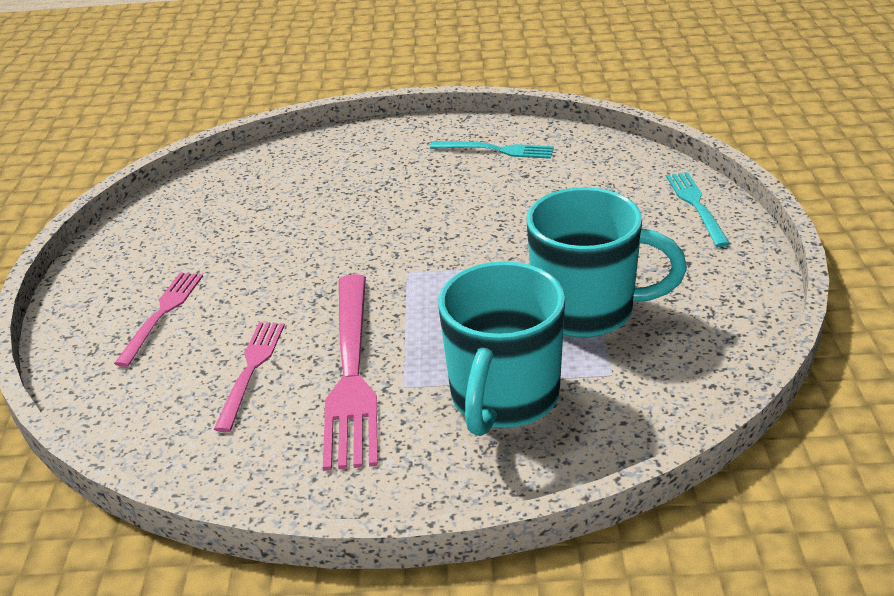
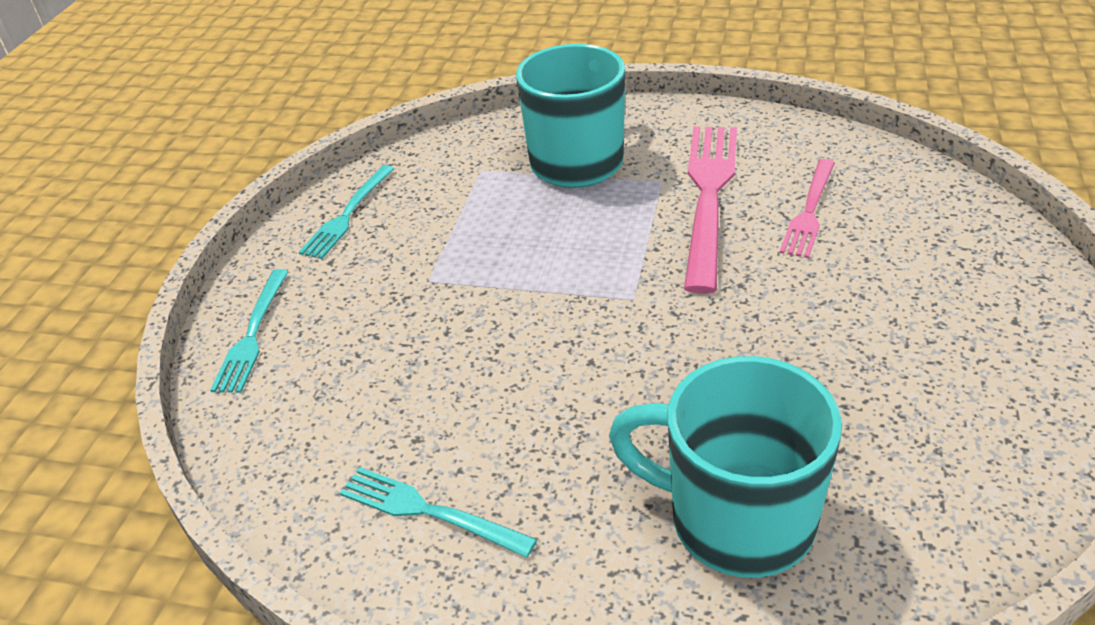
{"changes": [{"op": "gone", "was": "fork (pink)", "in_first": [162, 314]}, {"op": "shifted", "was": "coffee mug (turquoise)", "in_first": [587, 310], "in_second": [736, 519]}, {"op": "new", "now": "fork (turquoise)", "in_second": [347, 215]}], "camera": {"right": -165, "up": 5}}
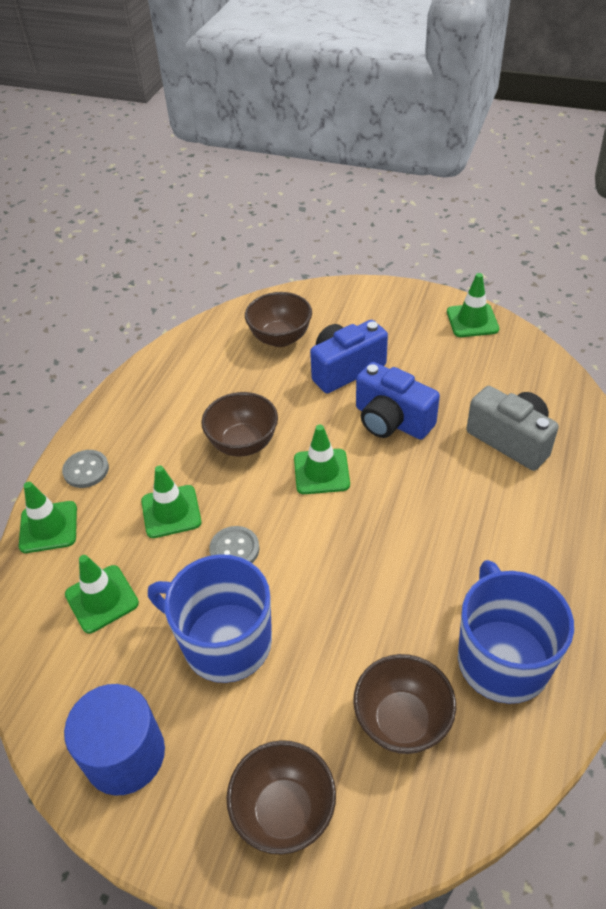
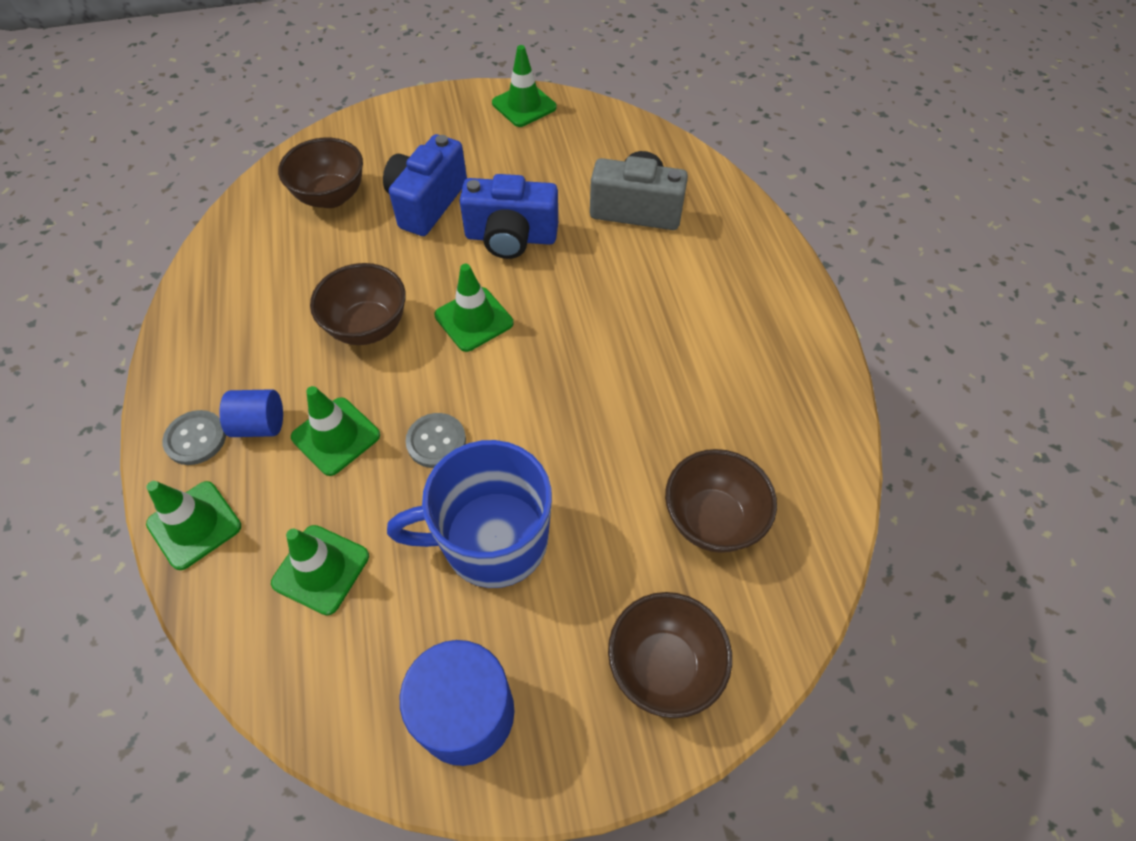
{"changes": [{"op": "gone", "was": "coffee mug (blue)", "in_first": [502, 658]}, {"op": "new", "now": "cylinder (blue)", "in_second": [260, 425]}], "camera": {"right": -35, "up": 10}}
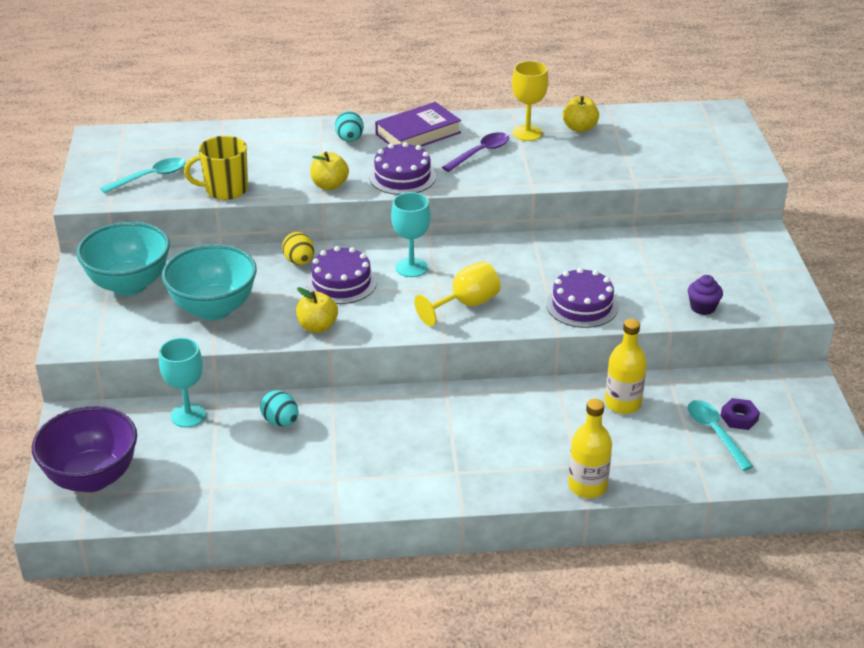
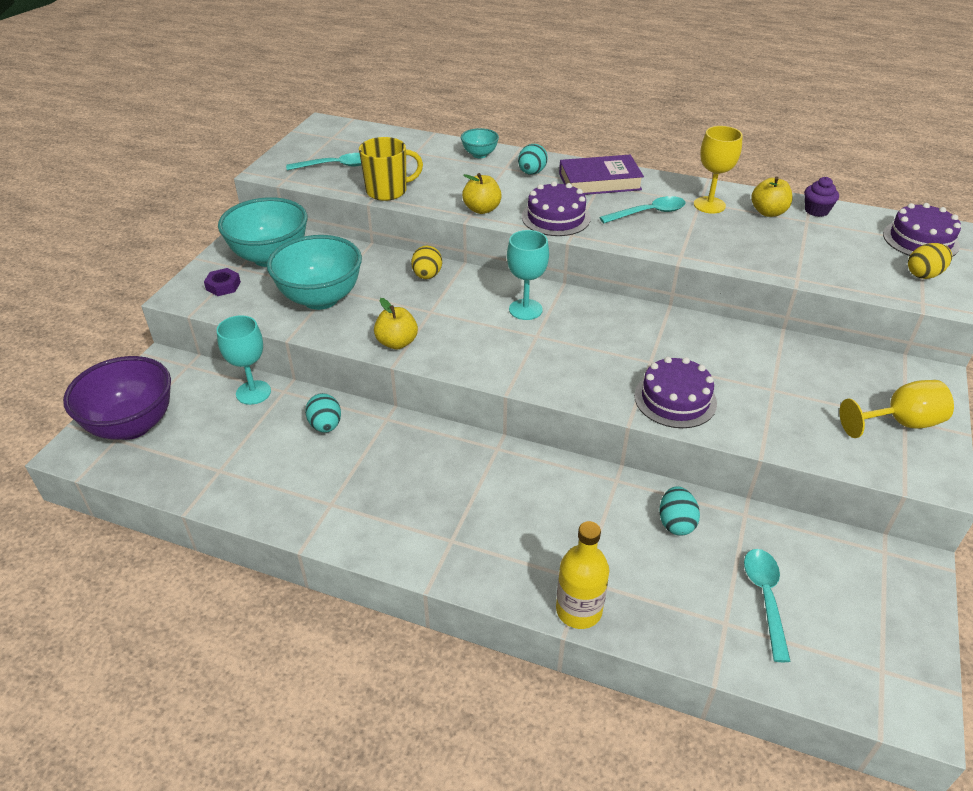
{"changes": [{"op": "rotated", "was": "coffee mug (yellow)", "in_first": [225, 190], "in_second": [387, 191], "clockwise": 150}, {"op": "shifted", "was": "cake (violet)", "in_first": [341, 283], "in_second": [920, 240]}, {"op": "shifted", "was": "chalice (yellow)", "in_first": [466, 305], "in_second": [900, 423]}, {"op": "repainted", "was": "spoon (violet)", "now": "spoon (turquoise)", "in_first": [480, 153], "in_second": [648, 213]}, {"op": "swapped", "was": "flask (yellow)", "now": "egg shape (turquoise)", "in_first": [623, 403], "in_second": [676, 523]}, {"op": "shifted", "was": "fairy cake (violet)", "in_first": [702, 307], "in_second": [816, 211]}, {"op": "shifted", "was": "nut (violet)", "in_first": [739, 418], "in_second": [223, 286]}, {"op": "new", "now": "bowl (turquoise)", "in_second": [479, 154]}, {"op": "new", "now": "egg shape (yellow)", "in_second": [924, 274]}], "camera": {"right": 25, "up": 5}}
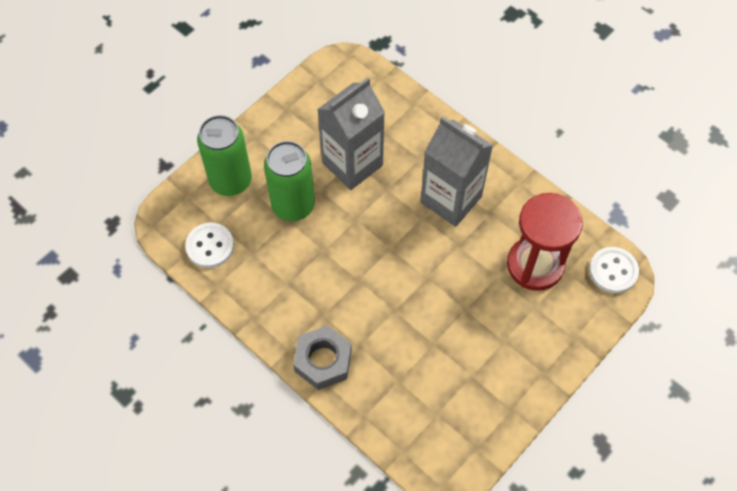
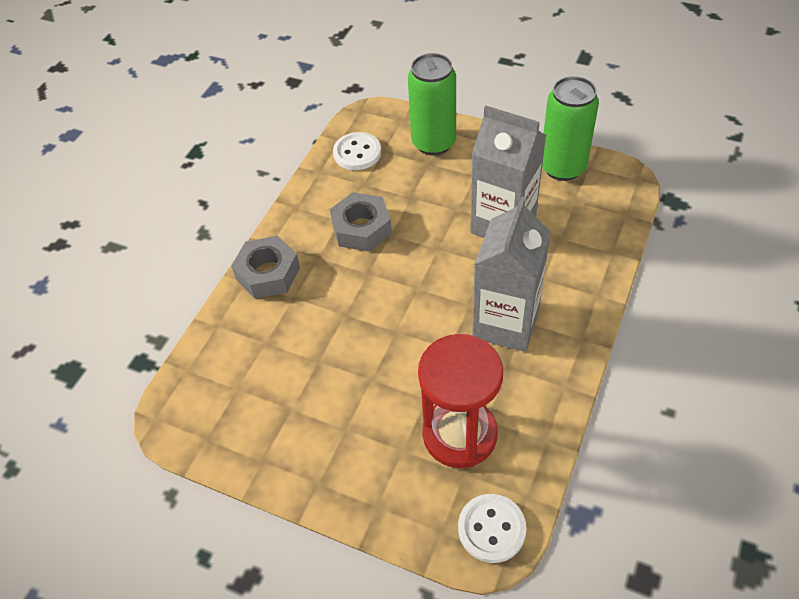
{"changes": [{"op": "shifted", "was": "tin (leaf-green)", "in_first": [293, 205], "in_second": [562, 167]}, {"op": "new", "now": "nut (gray)", "in_second": [361, 228]}], "camera": {"right": 75, "up": -10}}
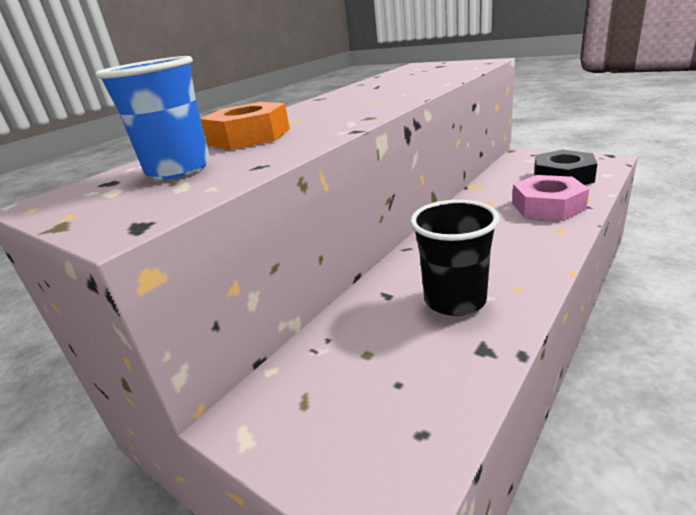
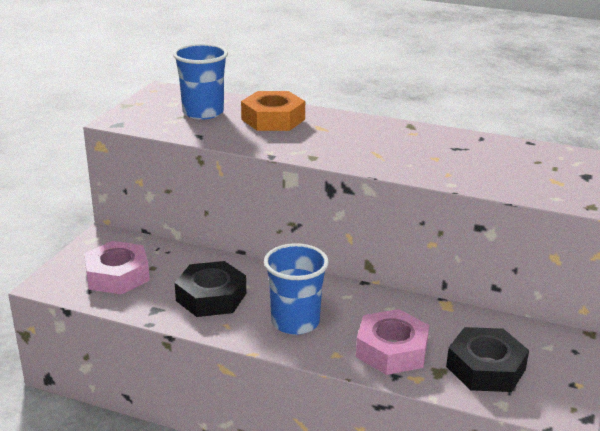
{"changes": [{"op": "swapped", "was": "cup (black)", "now": "nut (black)", "in_first": [455, 300], "in_second": [211, 297]}, {"op": "new", "now": "nut (pink)", "in_second": [117, 275]}, {"op": "new", "now": "cup (blue)", "in_second": [295, 322]}], "camera": {"right": 70, "up": 0}}
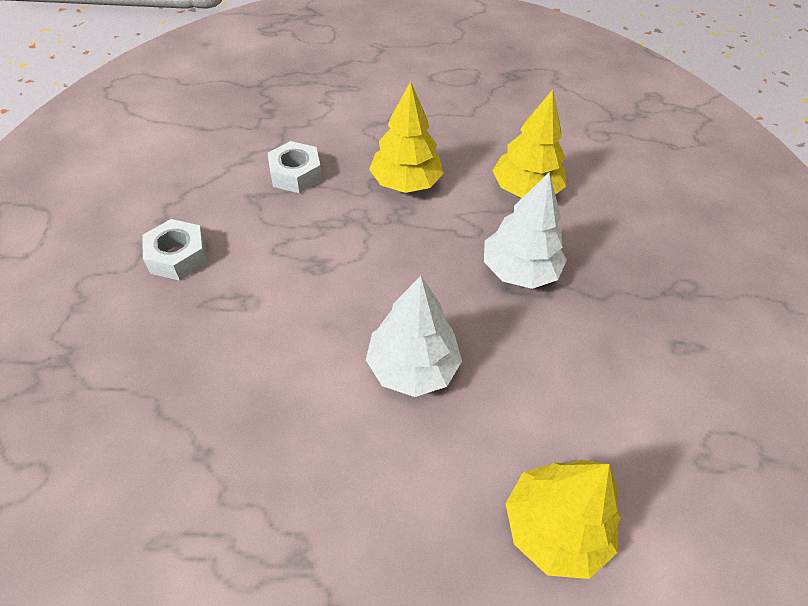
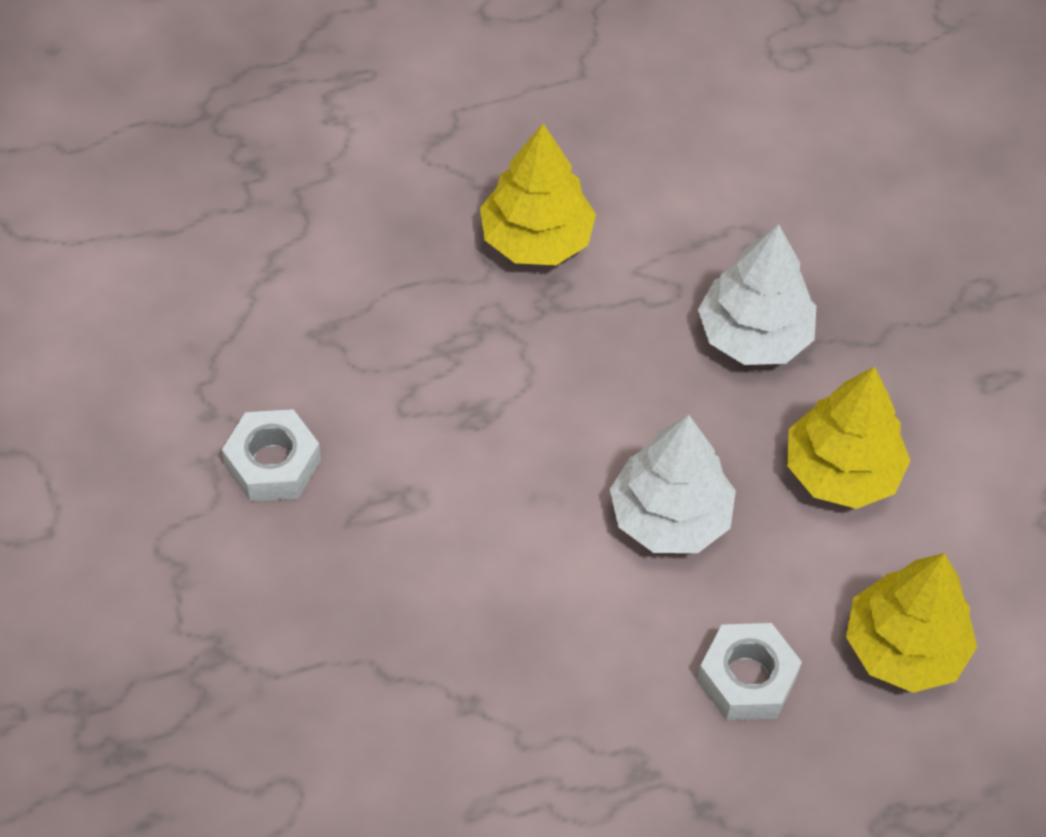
{"changes": [{"op": "shifted", "was": "nut (white)", "in_first": [296, 174], "in_second": [746, 678]}, {"op": "shifted", "was": "fir tree (yellow)", "in_first": [525, 190], "in_second": [841, 471]}], "camera": {"right": -20, "up": 5}}
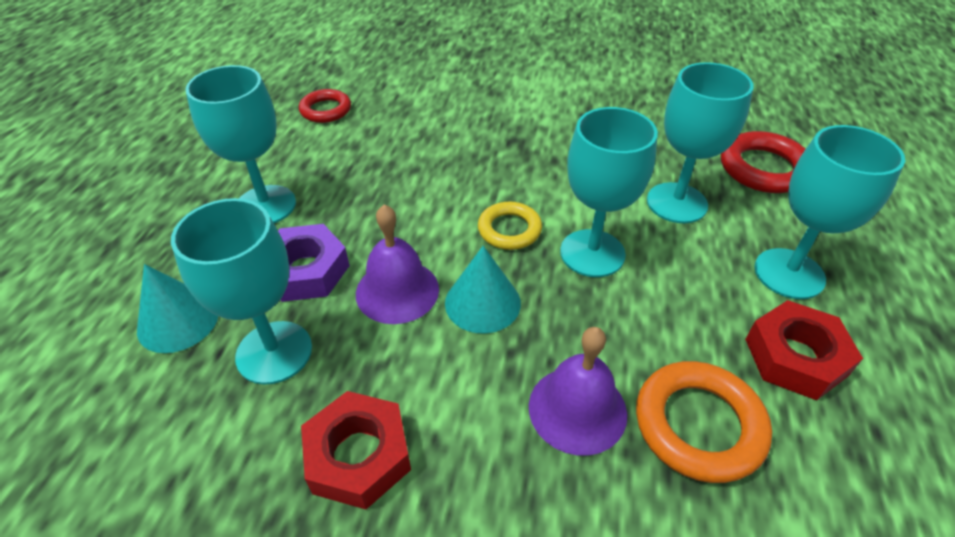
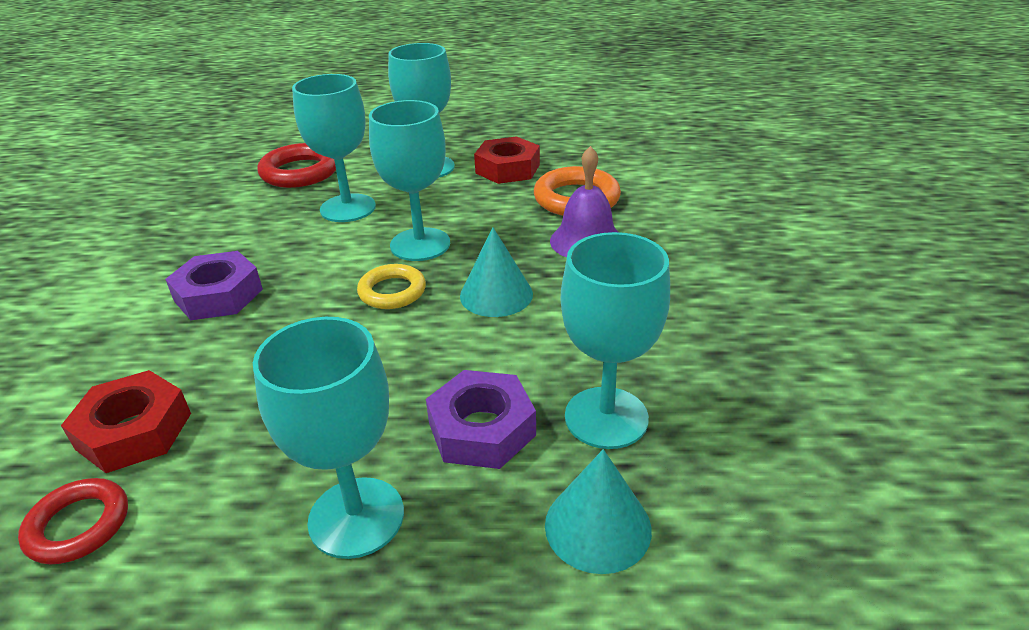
{"changes": [{"op": "shifted", "was": "nut (crimson)", "in_first": [358, 455], "in_second": [134, 431]}, {"op": "gone", "was": "school bell (violet)", "in_first": [397, 291]}, {"op": "new", "now": "nut (violet)", "in_second": [218, 295]}], "camera": {"right": -100, "up": -10}}
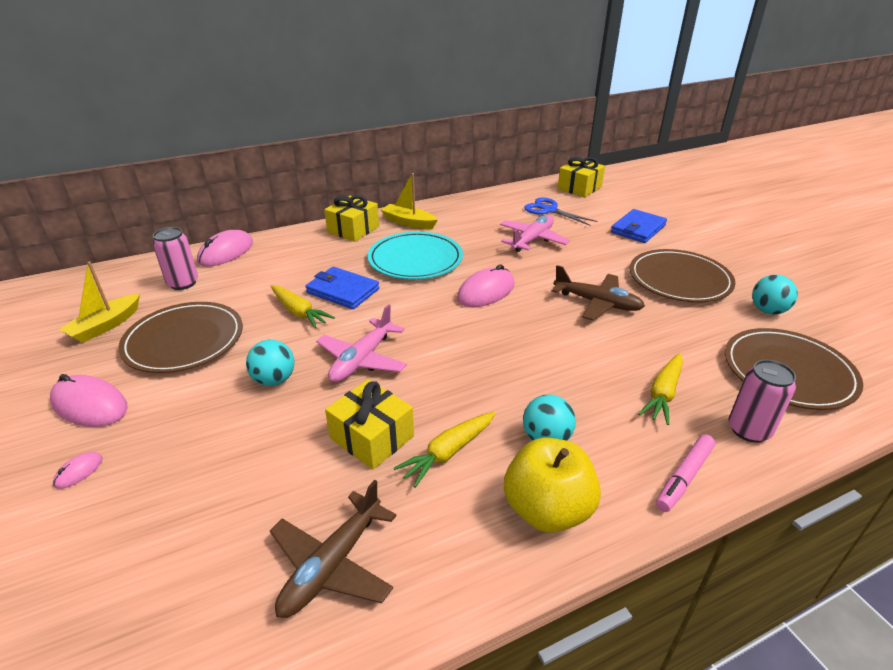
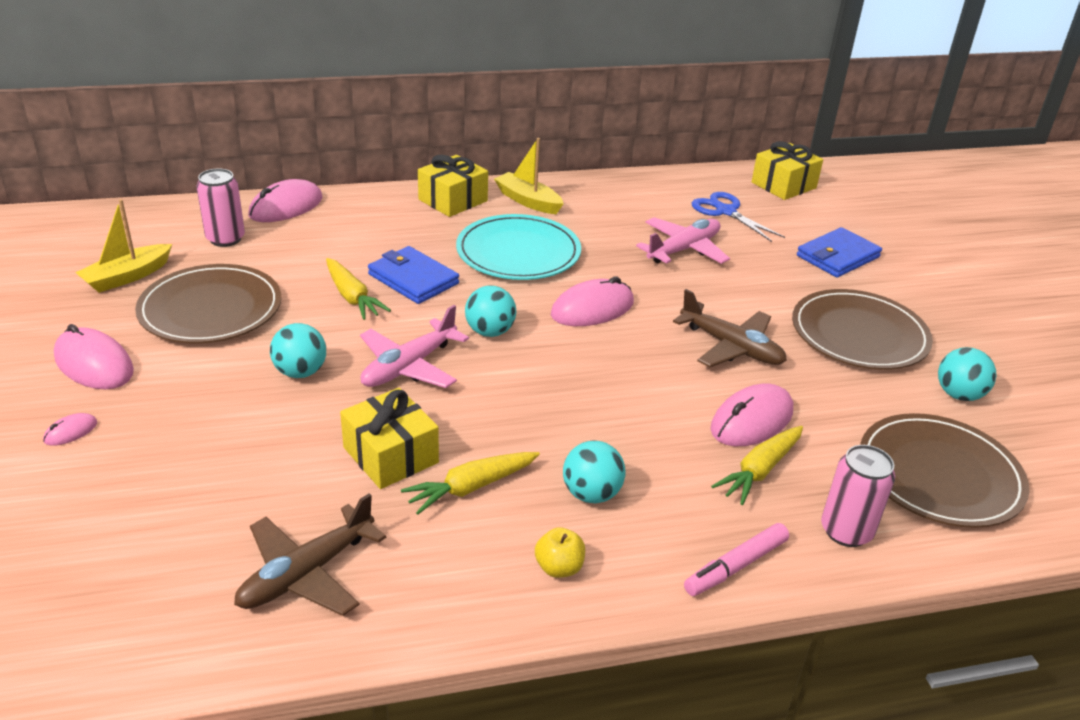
{"changes": [{"op": "scaled", "was": "apple (yellow)", "in_first": [547, 510], "in_second": [559, 568], "ratio": 0.48}, {"op": "new", "now": "ball (turquoise)", "in_second": [490, 332]}, {"op": "new", "now": "mouse (pink)", "in_second": [752, 420]}], "camera": {"right": 10, "up": 0}}
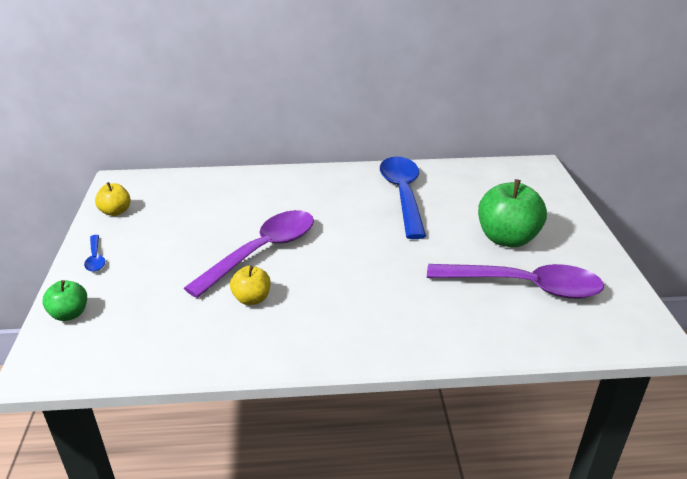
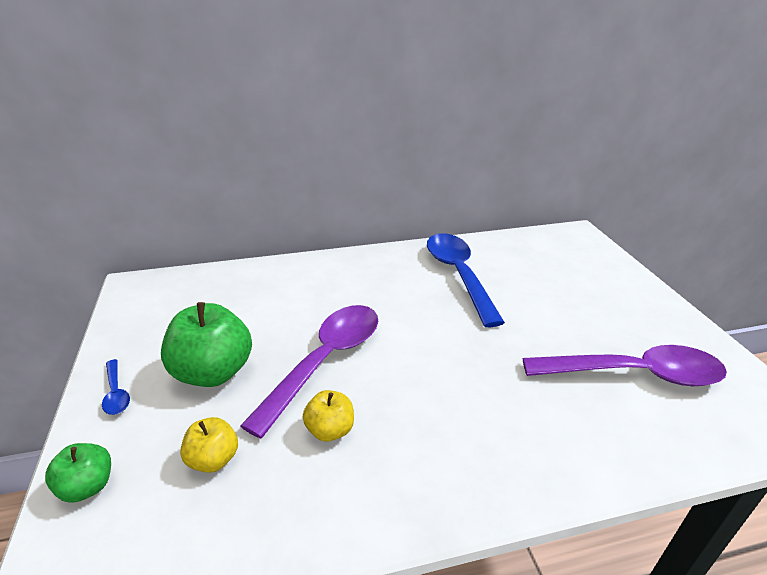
{"changes": [{"op": "shifted", "was": "apple (yellow)", "in_first": [116, 212], "in_second": [213, 459]}, {"op": "shifted", "was": "apple (leaf-green)", "in_first": [507, 239], "in_second": [213, 372]}], "camera": {"right": -10, "up": 0}}
